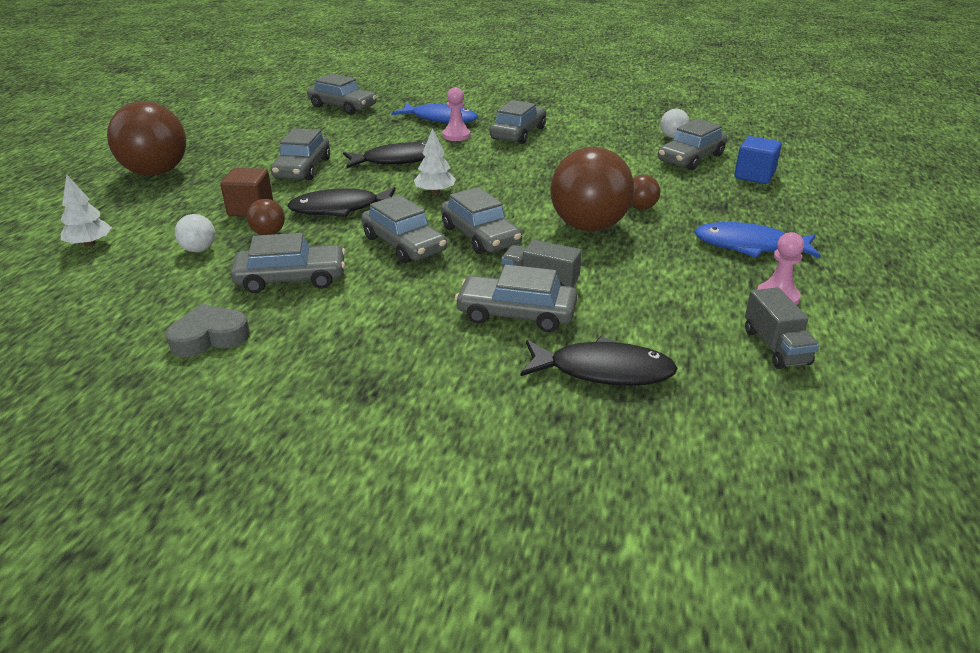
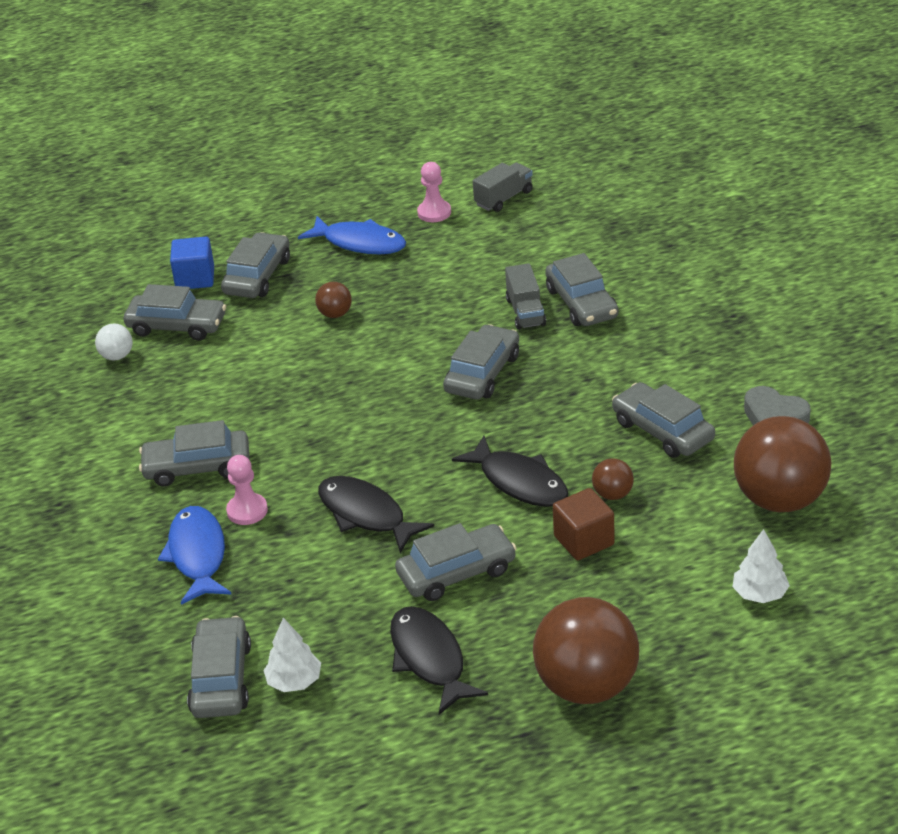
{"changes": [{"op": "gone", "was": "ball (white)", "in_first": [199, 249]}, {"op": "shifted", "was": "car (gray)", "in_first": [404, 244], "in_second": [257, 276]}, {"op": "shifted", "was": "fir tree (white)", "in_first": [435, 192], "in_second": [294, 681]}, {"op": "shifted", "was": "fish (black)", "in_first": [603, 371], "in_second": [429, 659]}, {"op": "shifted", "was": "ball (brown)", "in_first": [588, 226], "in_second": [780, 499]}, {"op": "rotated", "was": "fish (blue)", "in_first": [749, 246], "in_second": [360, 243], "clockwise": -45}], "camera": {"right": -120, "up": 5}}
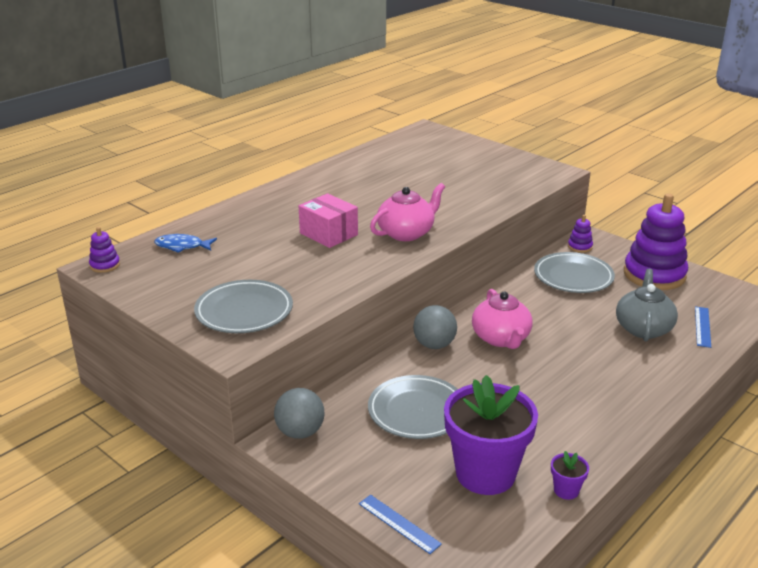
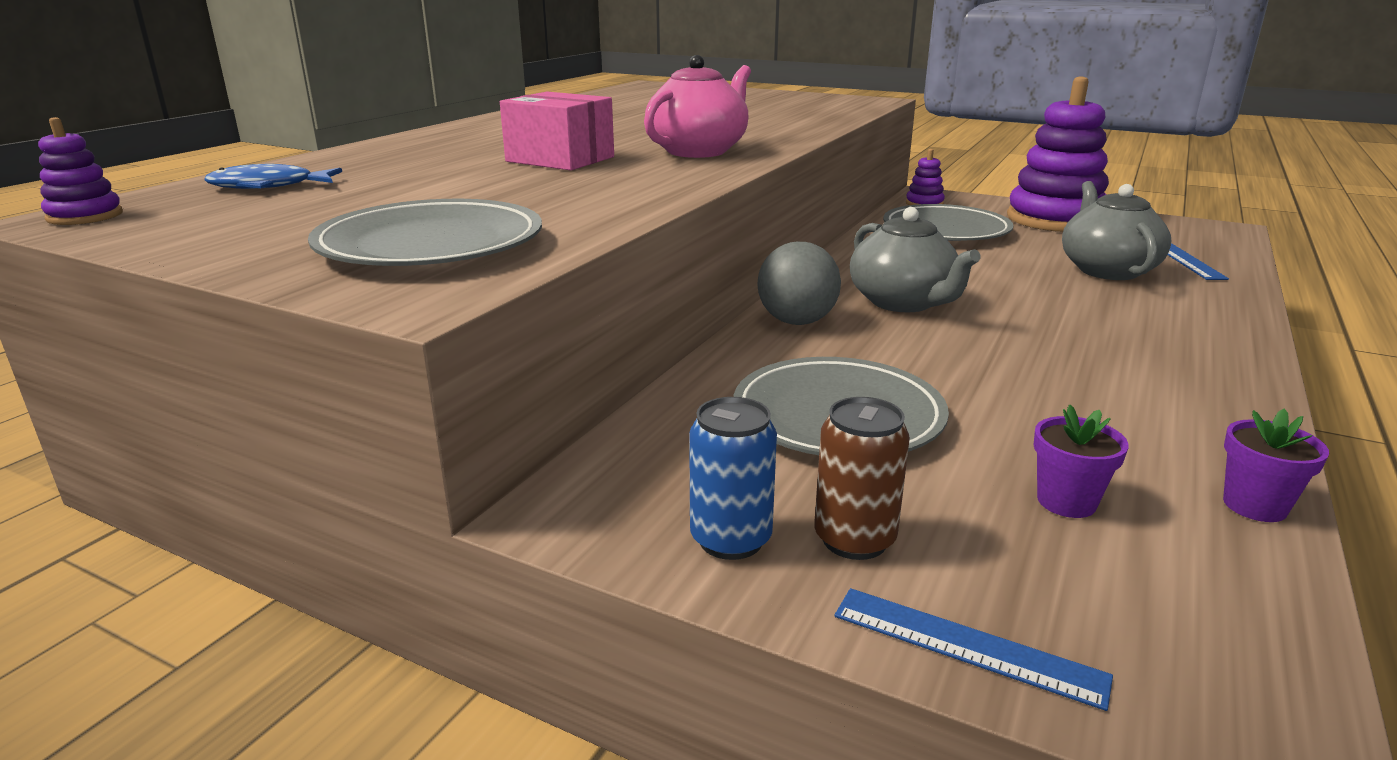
{"changes": [{"op": "gone", "was": "ball (gray)", "in_first": [300, 432]}, {"op": "scaled", "was": "plant pot (violet)", "in_first": [485, 473], "in_second": [1066, 501], "ratio": 0.41}, {"op": "repainted", "was": "tea pot (pink)", "now": "tea pot (gray)", "in_first": [501, 338], "in_second": [903, 302]}, {"op": "new", "now": "tin (blue)", "in_second": [731, 539]}, {"op": "new", "now": "tin (brown)", "in_second": [854, 539]}], "camera": {"right": -15, "up": -5}}
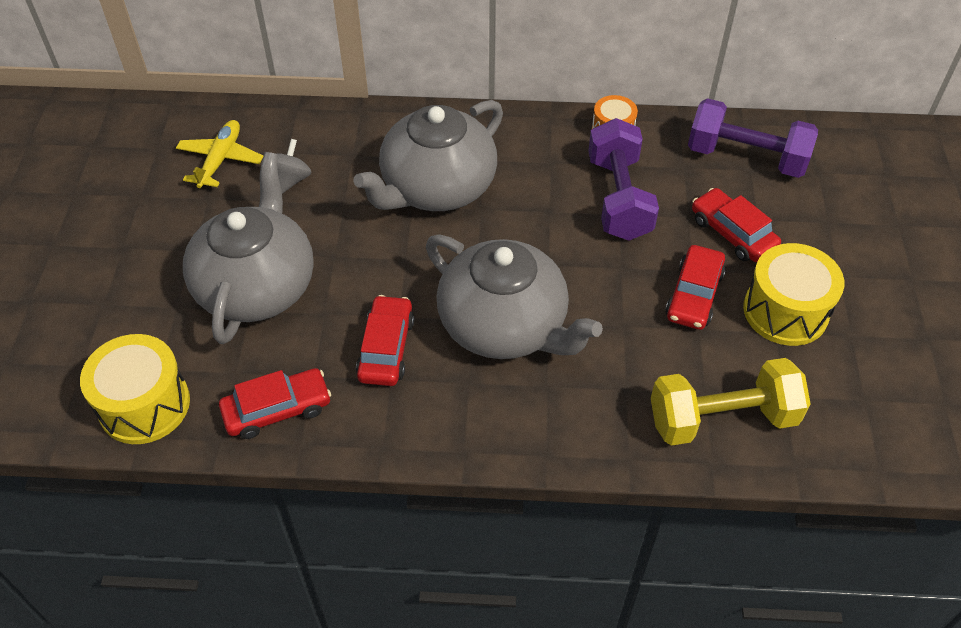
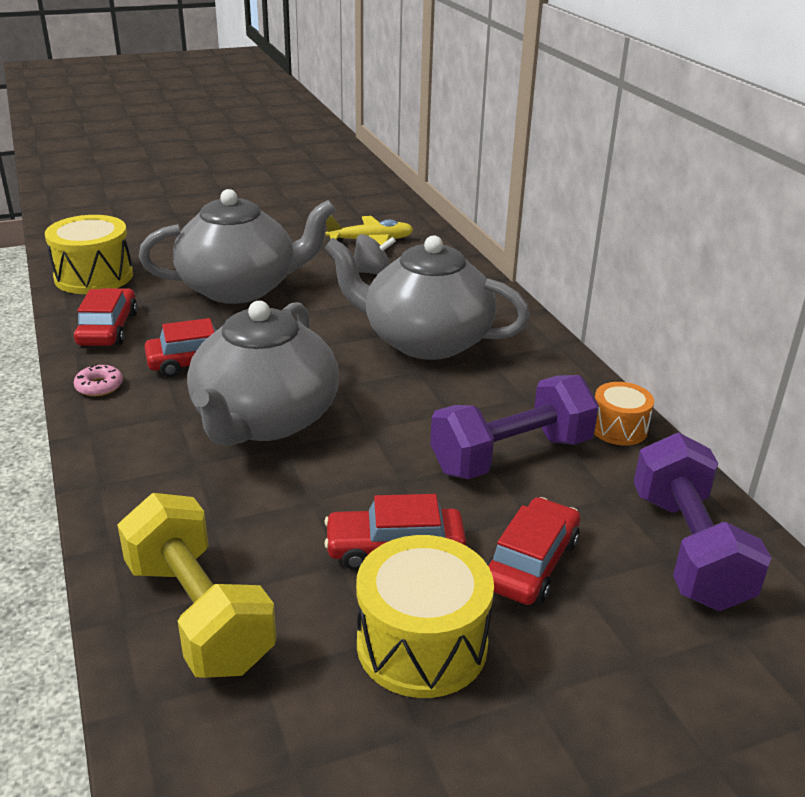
{"changes": [{"op": "rotated", "was": "car (crimson)", "in_first": [277, 410], "in_second": [108, 328], "clockwise": -135}, {"op": "new", "now": "doughnut (pink)", "in_second": [99, 386]}], "camera": {"right": 65, "up": -20}}
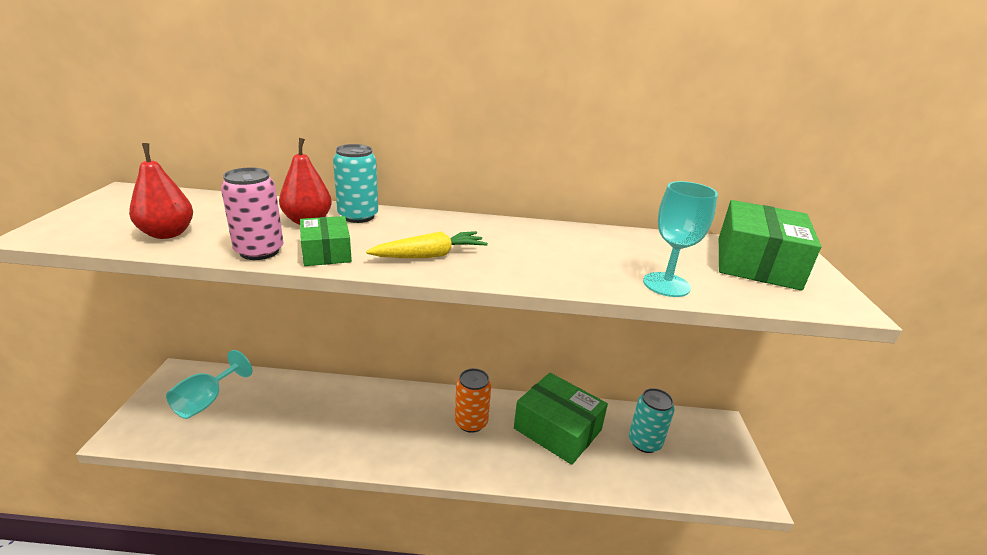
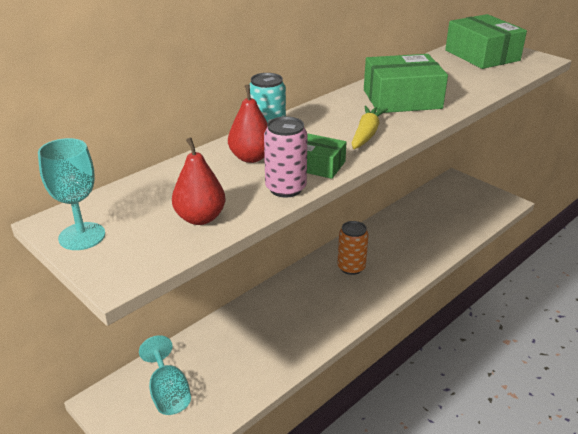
{"changes": [{"op": "shifted", "was": "package (leaf-green)", "in_first": [557, 429], "in_second": [402, 99]}, {"op": "gone", "was": "tin (turquoise)", "in_first": [644, 442]}, {"op": "shifted", "was": "chalice (turquoise)", "in_first": [666, 284], "in_second": [82, 236]}], "camera": {"right": -45, "up": 5}}
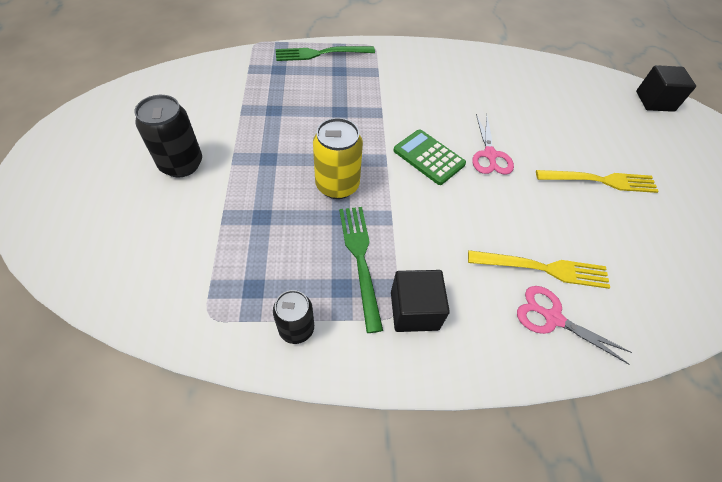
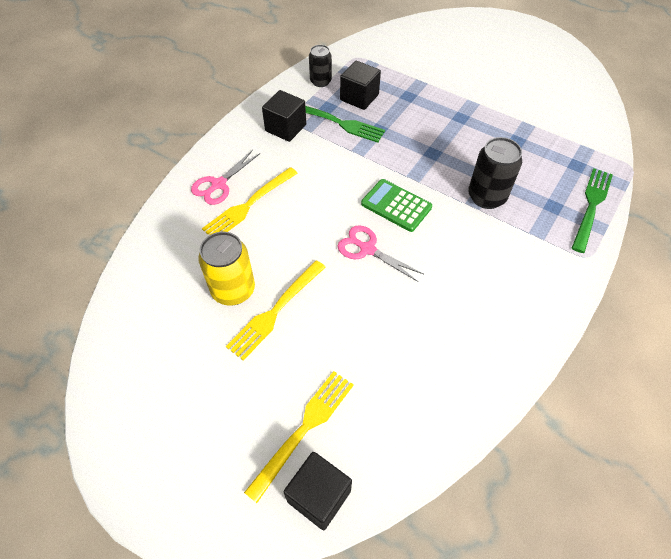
{"changes": [{"op": "shifted", "was": "tin (black)", "in_first": [181, 164], "in_second": [486, 197]}, {"op": "shifted", "was": "tin (yellow)", "in_first": [337, 185], "in_second": [233, 290]}, {"op": "rotated", "was": "pocket calculator (leaf-green)", "in_first": [428, 157], "in_second": [396, 206], "clockwise": -135}, {"op": "rotated", "was": "shears (pink)", "in_first": [552, 318], "in_second": [218, 184], "clockwise": 150}, {"op": "new", "now": "fork (yellow)", "in_second": [304, 428]}, {"op": "new", "now": "solid cube (black)", "in_second": [359, 97]}], "camera": {"right": 130, "up": 0}}
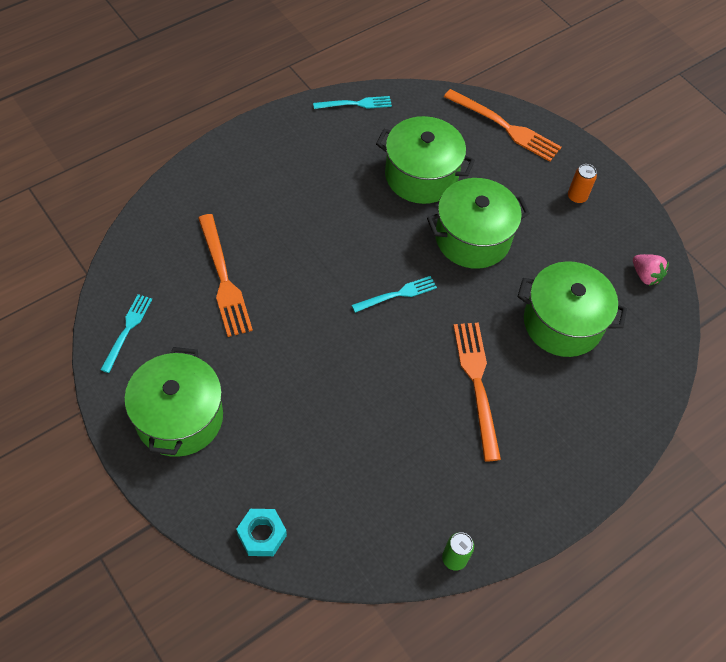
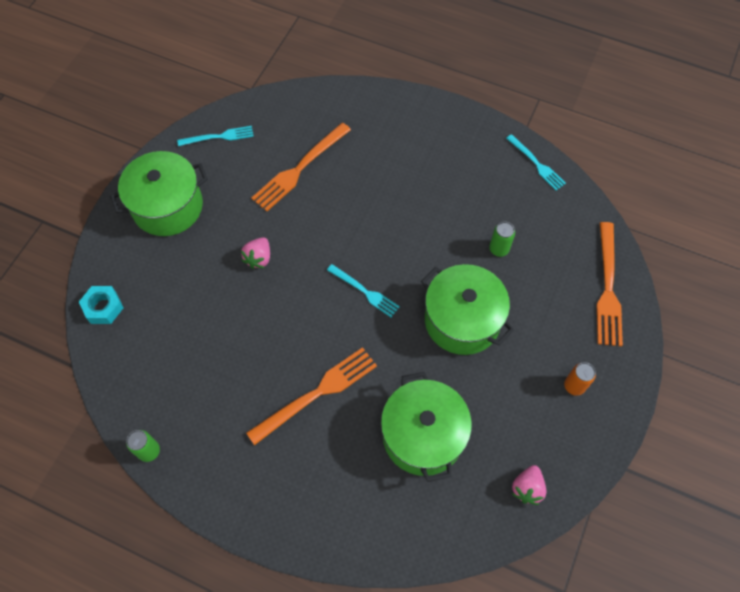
{"changes": [{"op": "swapped", "was": "pot (leaf-green)", "now": "tin (leaf-green)", "in_first": [421, 176], "in_second": [499, 249]}, {"op": "new", "now": "strawberry (pink)", "in_second": [258, 258]}], "camera": {"right": 65, "up": 5}}
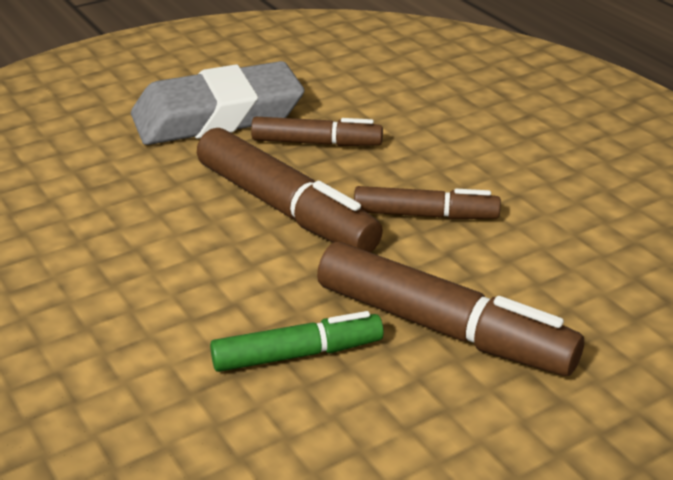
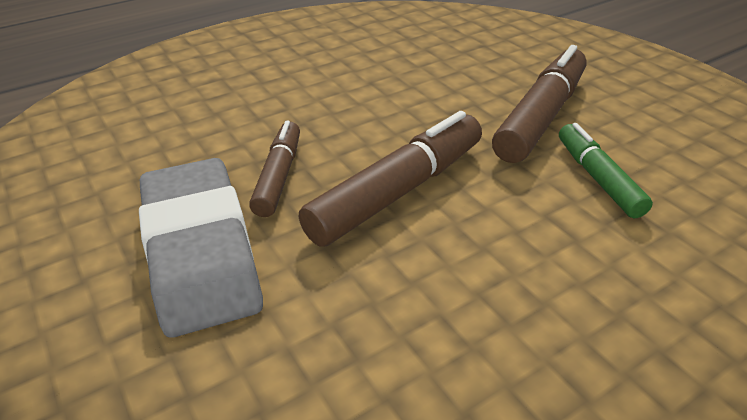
{"changes": [{"op": "gone", "was": "marker (brown)", "in_first": [425, 215]}], "camera": {"right": -90, "up": 5}}
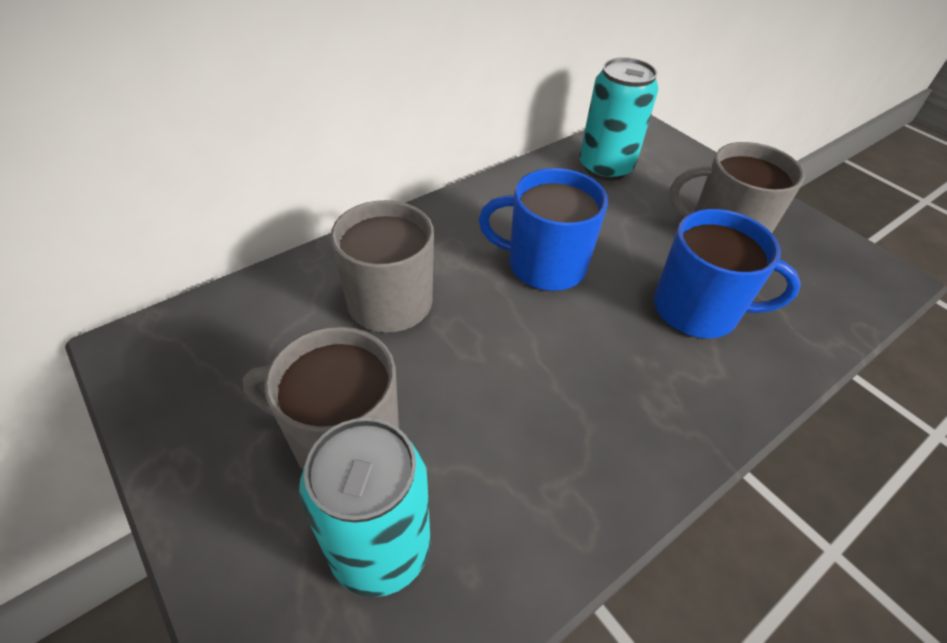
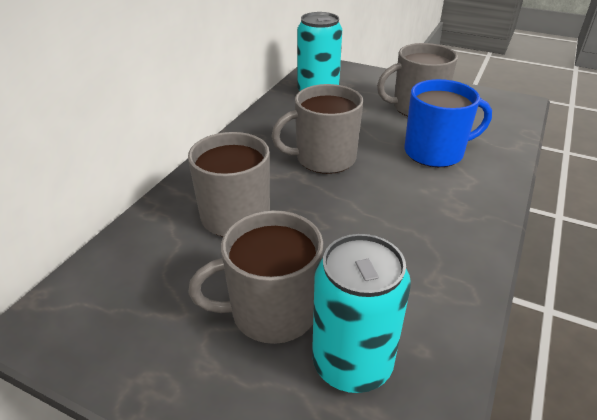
{"changes": [{"op": "repainted", "was": "coffee mug (blue)", "now": "coffee mug (gray)", "in_first": [544, 265], "in_second": [324, 159]}], "camera": {"right": -25, "up": -10}}
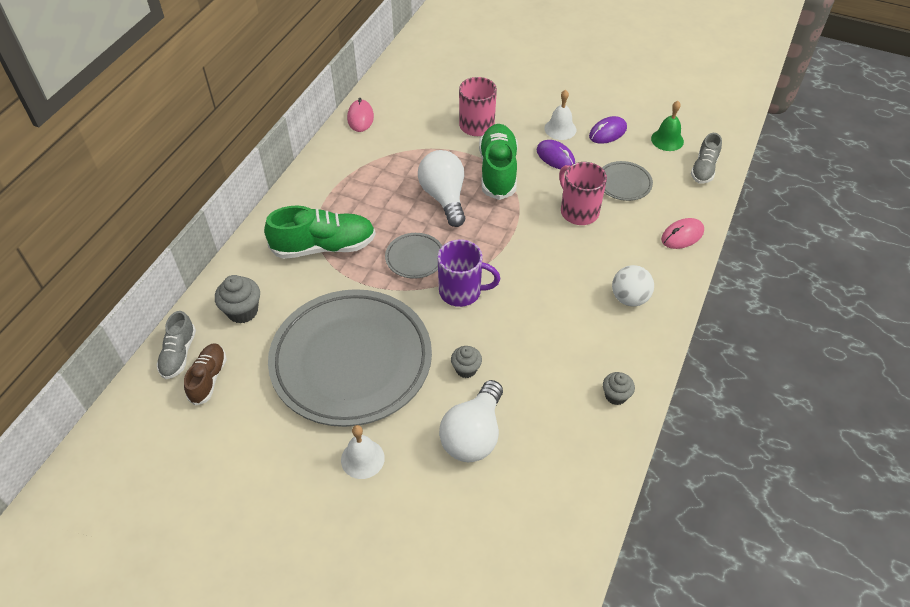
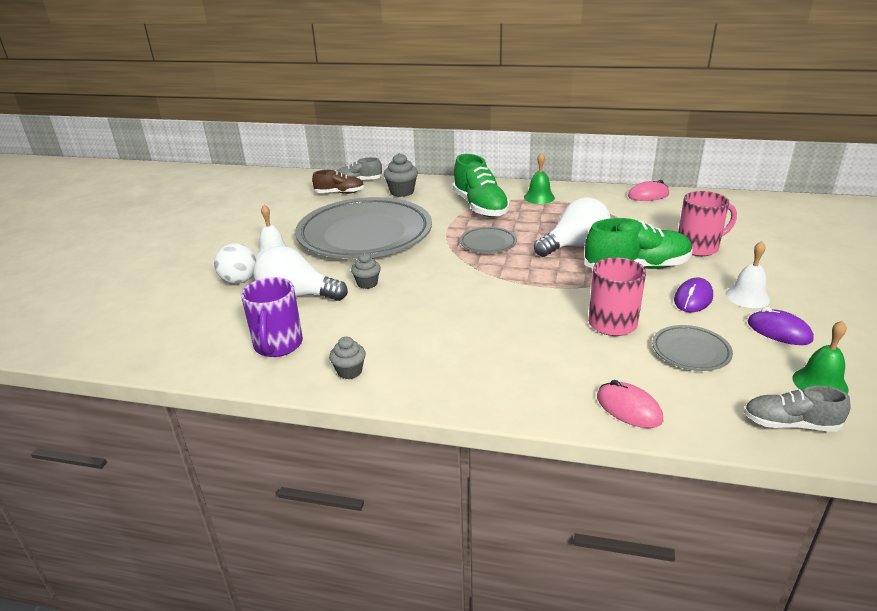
{"changes": [{"op": "shifted", "was": "coffee mug (violet)", "in_first": [461, 291], "in_second": [278, 345]}, {"op": "shifted", "was": "ball (white)", "in_first": [629, 298], "in_second": [239, 281]}, {"op": "new", "now": "school bell (leaf-green)", "in_second": [539, 197]}], "camera": {"right": 80, "up": -20}}
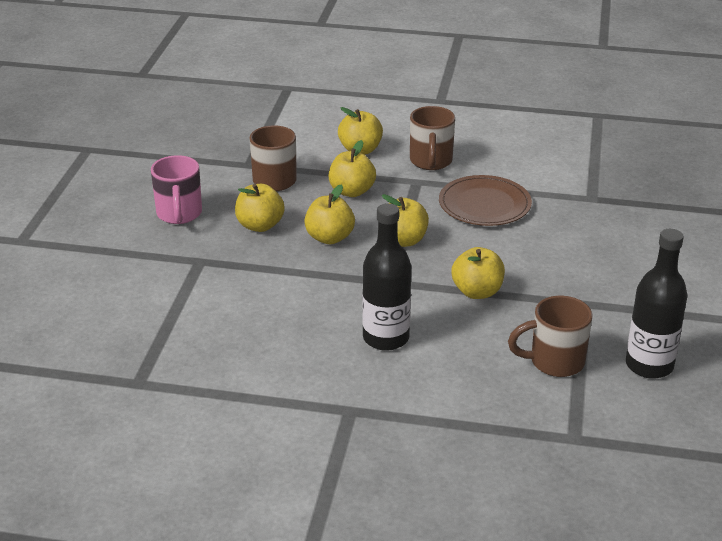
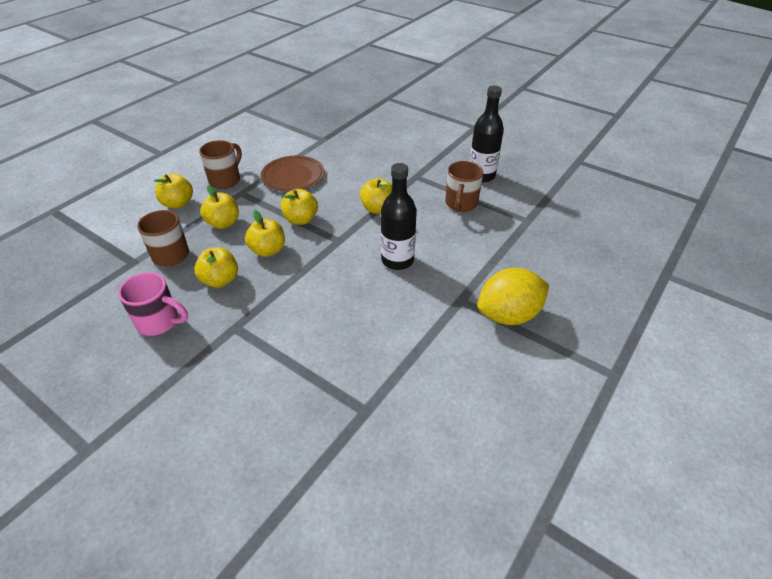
{"changes": [{"op": "rotated", "was": "coffee mug (brown)", "in_first": [431, 162], "in_second": [225, 180], "clockwise": -90}, {"op": "new", "now": "lemon (yellow)", "in_second": [508, 315]}], "camera": {"right": -65, "up": 10}}
